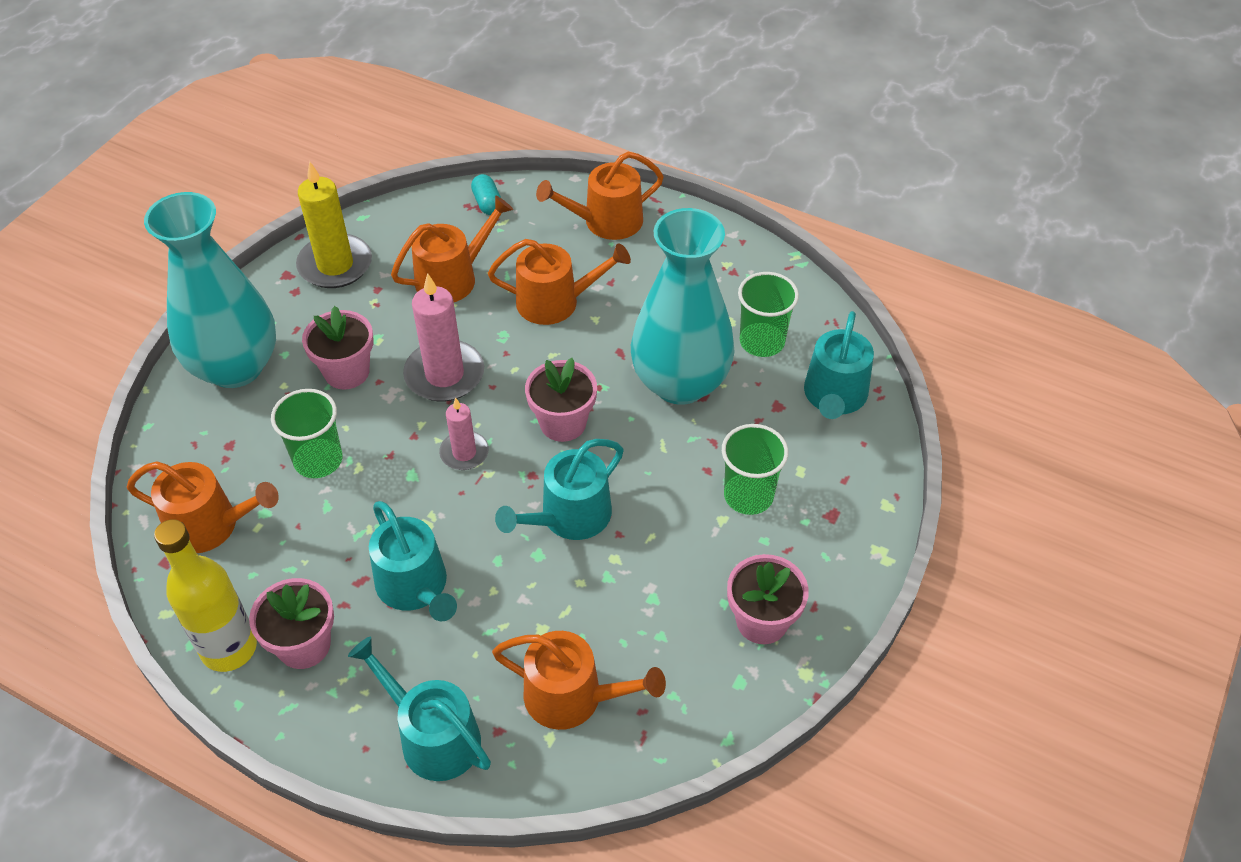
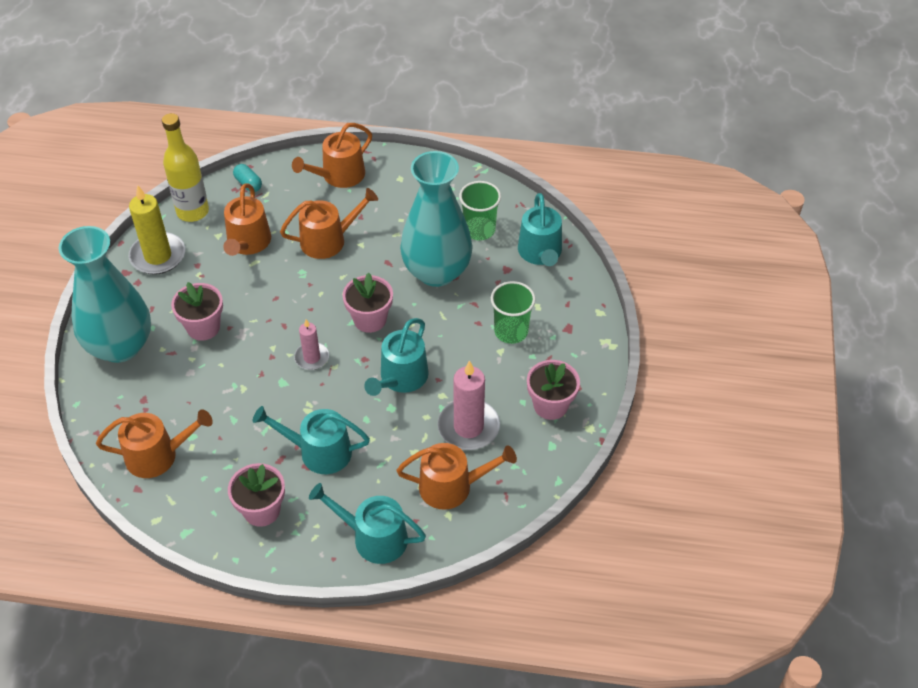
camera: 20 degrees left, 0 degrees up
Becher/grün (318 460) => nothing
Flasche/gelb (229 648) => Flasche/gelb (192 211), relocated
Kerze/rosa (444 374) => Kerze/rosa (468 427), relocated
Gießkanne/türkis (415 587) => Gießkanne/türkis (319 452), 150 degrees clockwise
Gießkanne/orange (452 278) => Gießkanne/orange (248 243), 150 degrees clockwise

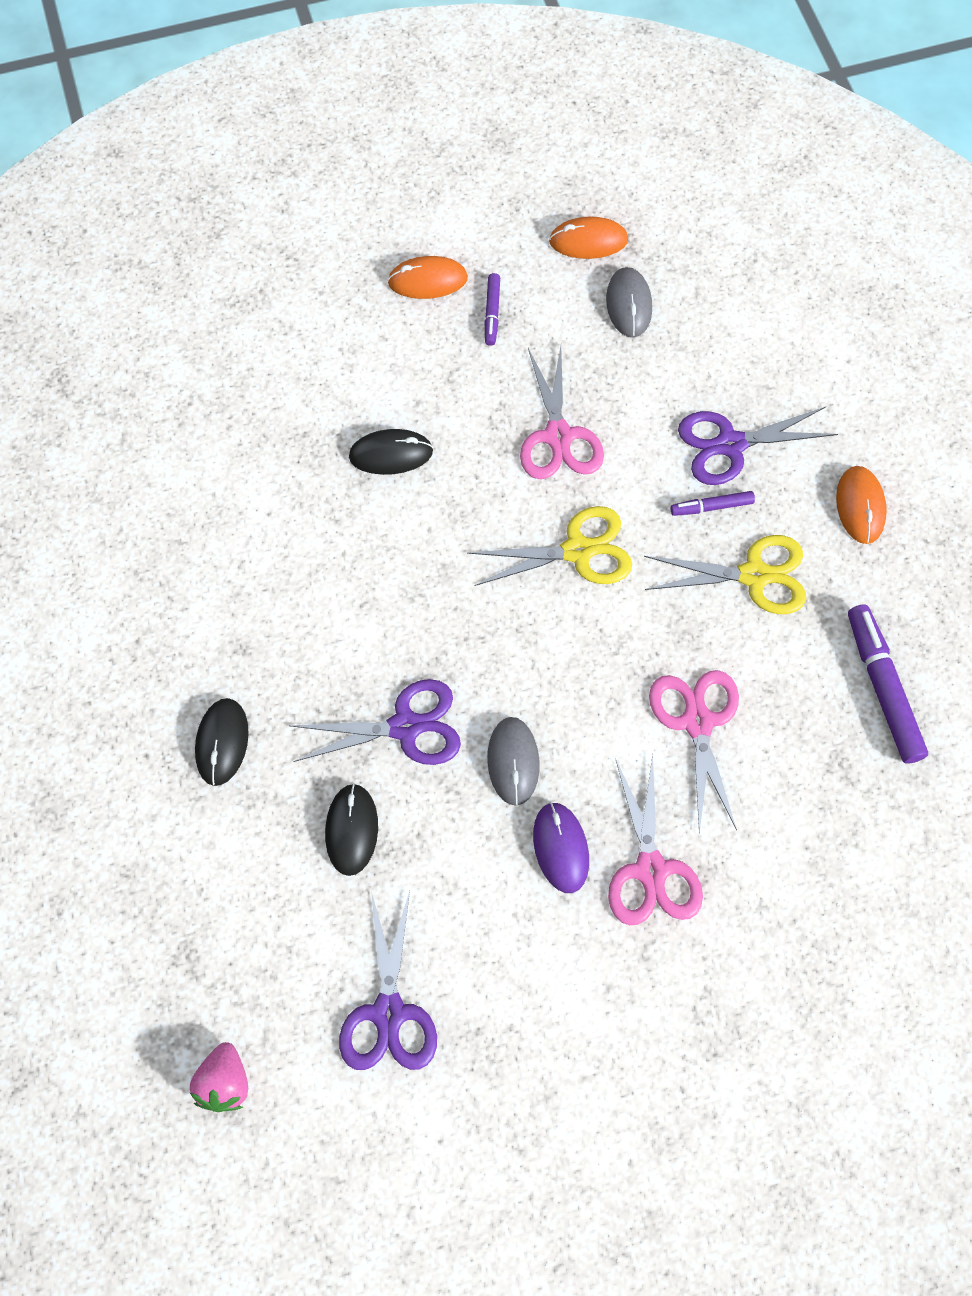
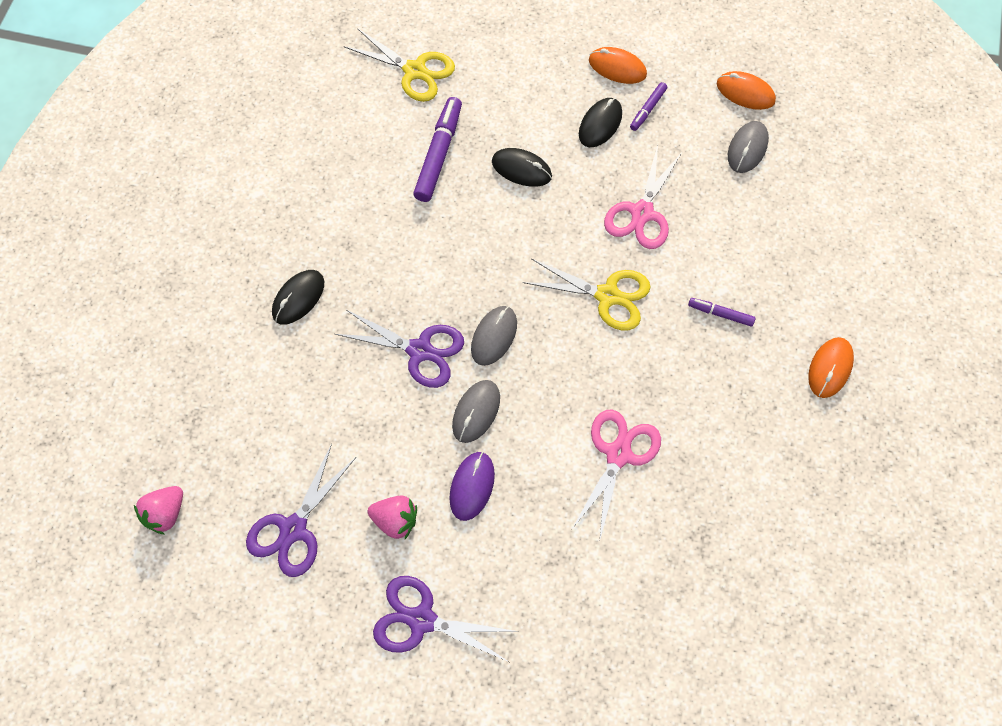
camera: 30 degrees right, 0 degrees up
Schere/rosa (651 870) => nothing
nothing => Erdbeere/rosa (395 520)
nothing => Computermaus/grau (494 336)
Computermaus/schwarz (351 830) => Computermaus/schwarz (600 124), relocated
Schere/gelb (754 575) => Schere/gelb (415 71), relocated
Schere/lila (730 445) => Schere/lila (422 620), relocated
Filzstift/lila (882 688) => Filzstift/lila (439 154), relocated

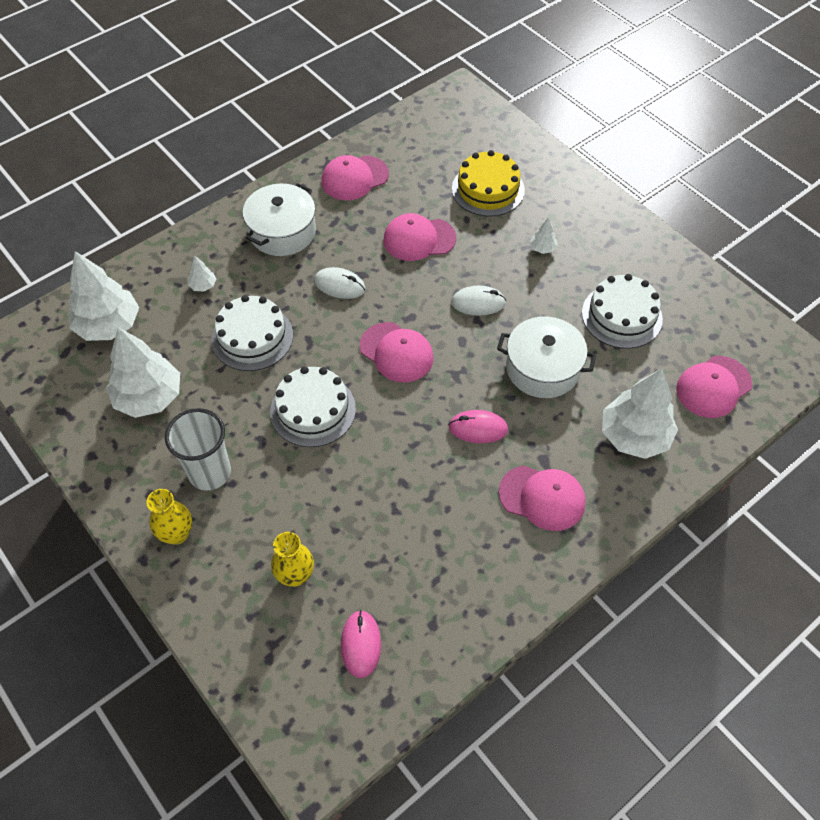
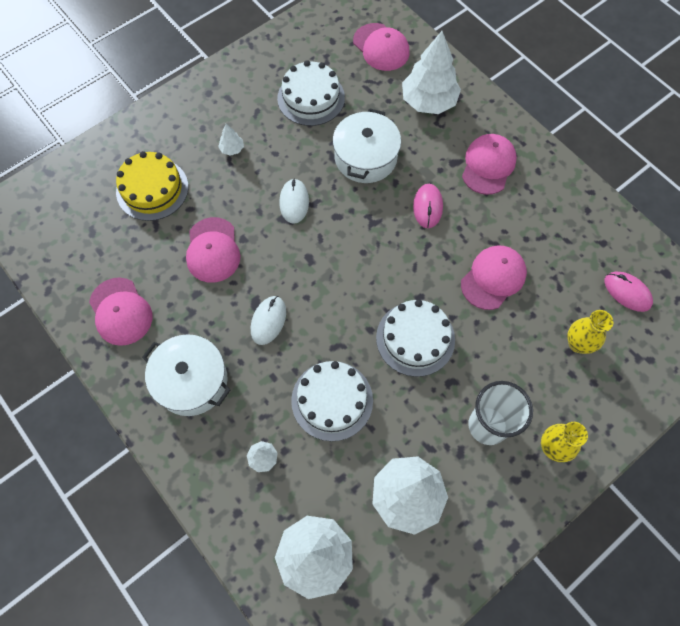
camera: 90 degrees left, 10 degrees up
Kappe/rosa (396 352) => Kappe/rosa (493 278), relocated
Computermaus/rosa (361 644) => Computermaus/rosa (627 292), 45 degrees clockwise

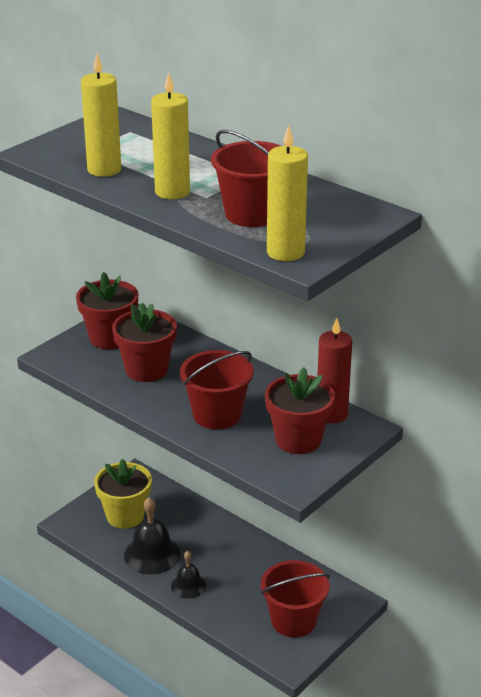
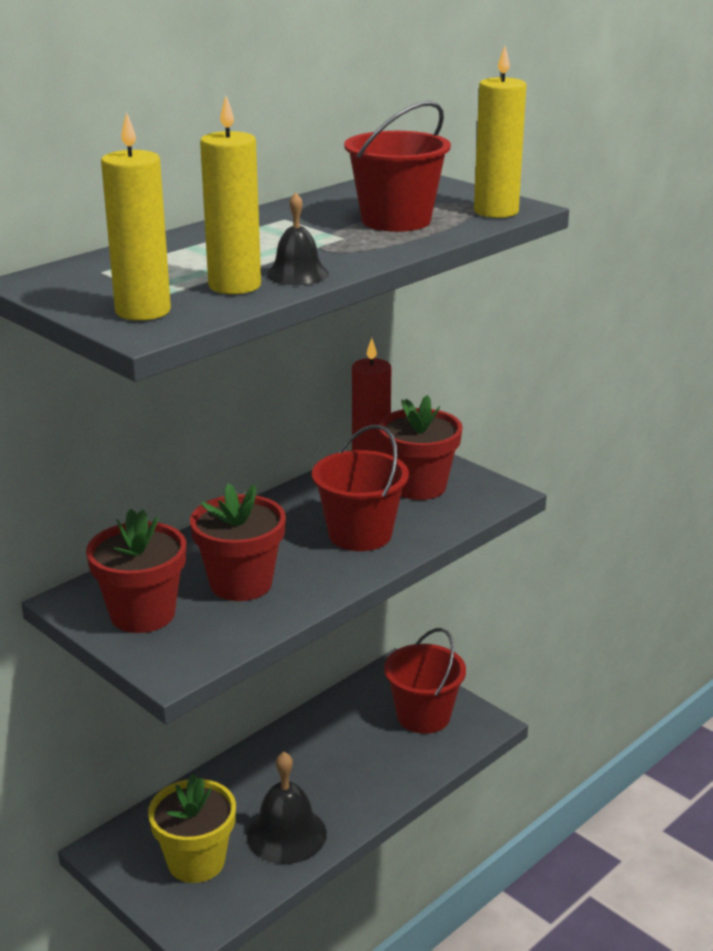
camera: 85 degrees left, 5 degrees down
Kerze/gelb (172 192) => Kerze/gelb (143 311), relocated
Glocke/schwarz (188 585) => Glocke/schwarz (297 274), relocated

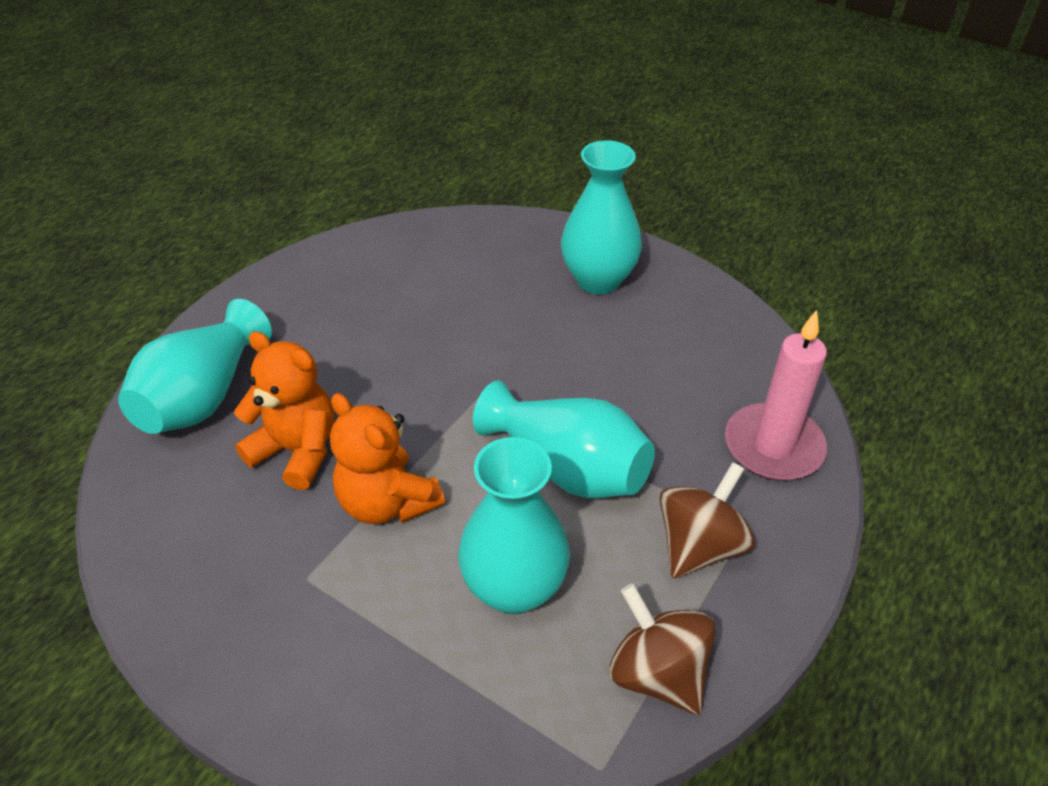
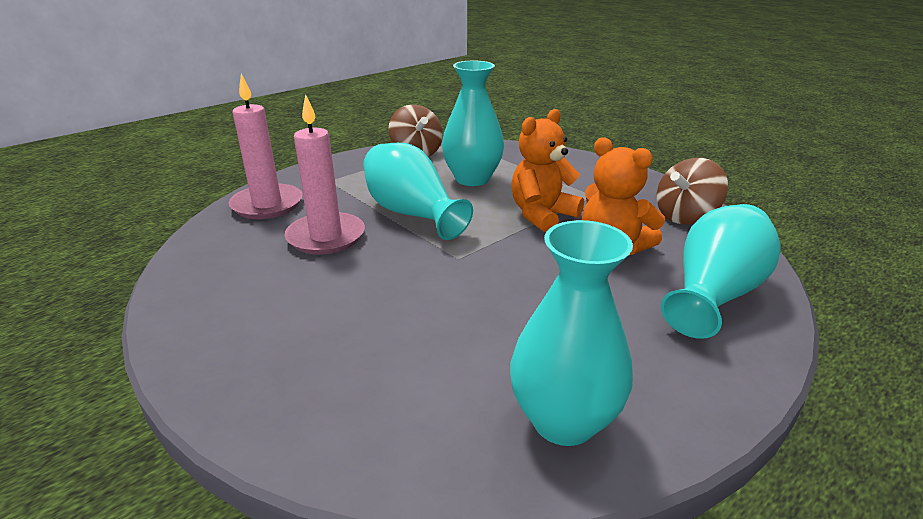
camera: 165 degrees left, 15 degrees down
nothing => Kerze/rosa (326 237)
Vase/türkis (598 280) => Vase/türkis (563 420), relocated
Kreisel/braun (699 545) => Kreisel/braun (685 217), relocated
Teddybär/orange (387 502) => Teddybär/orange (542 215), 105 degrees counterclockwise

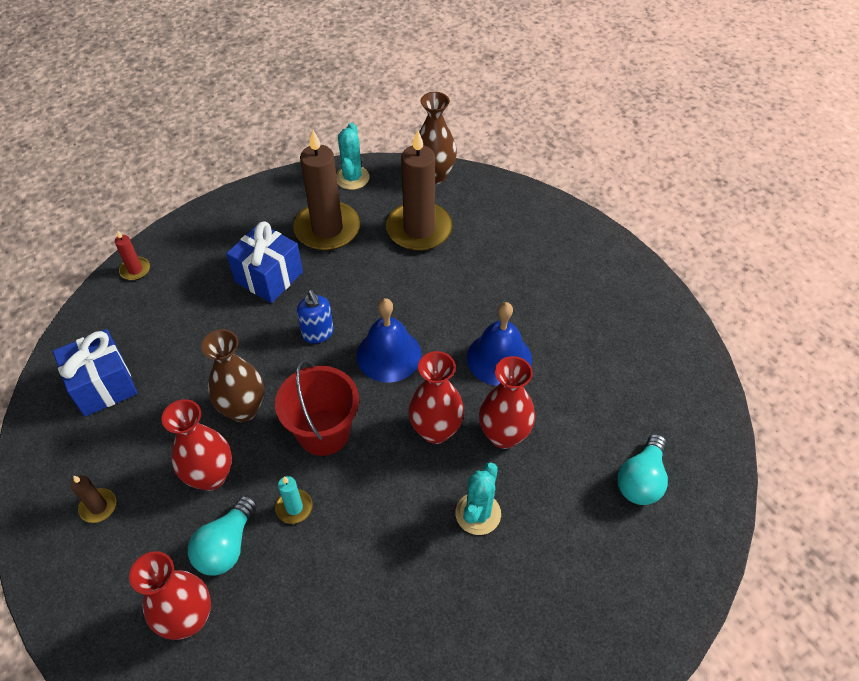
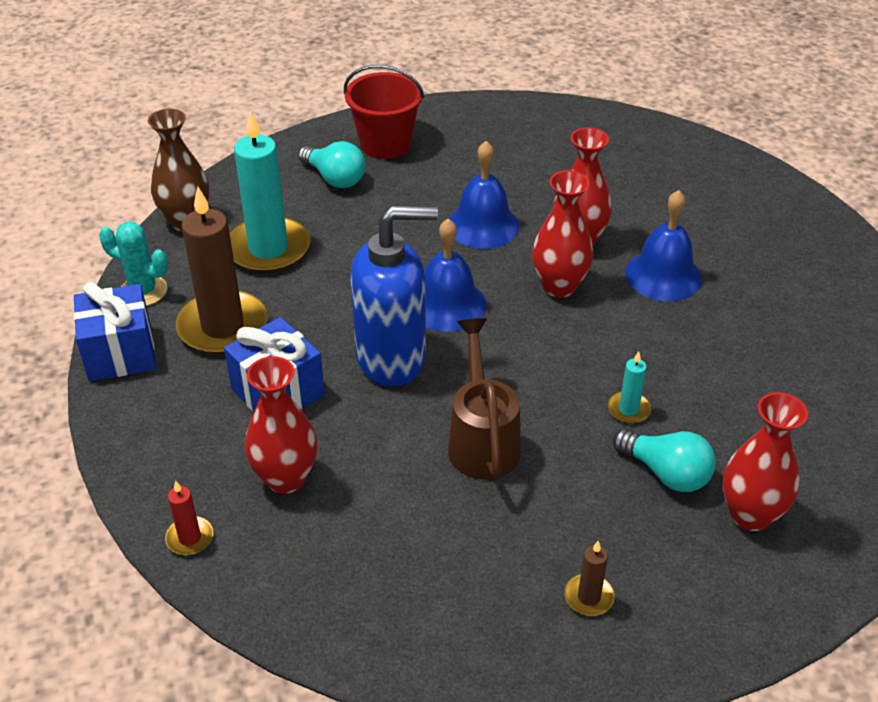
camera: 75 degrees left, 10 degrees down
Geschenk/blau (103 385) => Geschenk/blau (120 353), relocated
Vase/rot (211 476) => Vase/rot (286 478), relocated
Eimer/rot (323 432) => Eimer/rot (385 144), relocated
Glühbirne/türkis (641 480) => Glühbirne/türkis (334 178), relocated
Vase/braun (243 409) => Gießkanne/braun (482 439)
Kaktus/türkis (478 513) => Glocke/blau (663 275)
Kerze/braun (419 229) => Kerze/türkis (268 249)
Seifenspender/blau (318 333) => Seifenspender/blau (392 358), x2.08

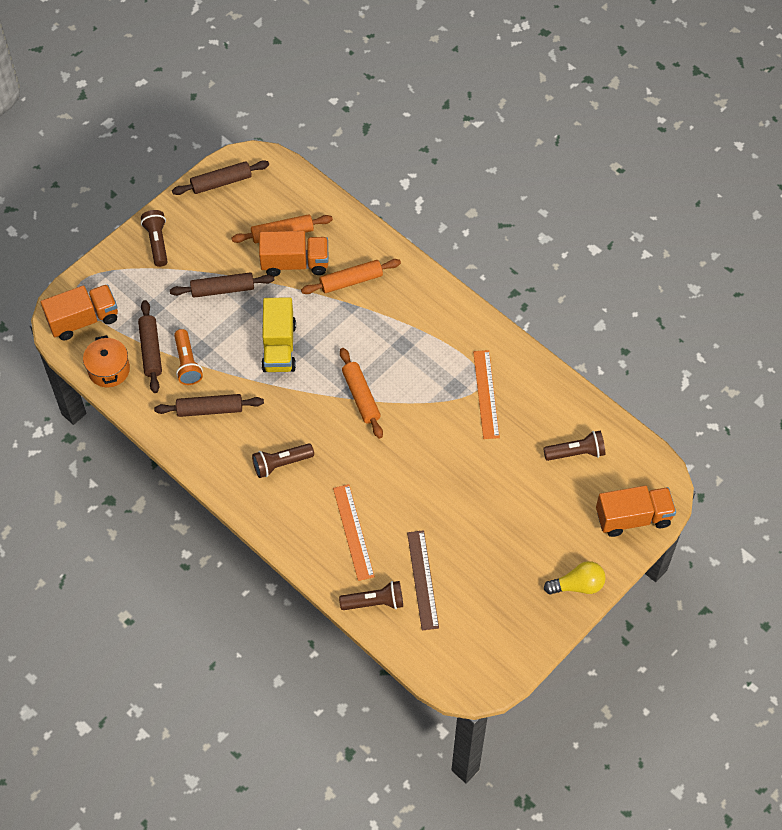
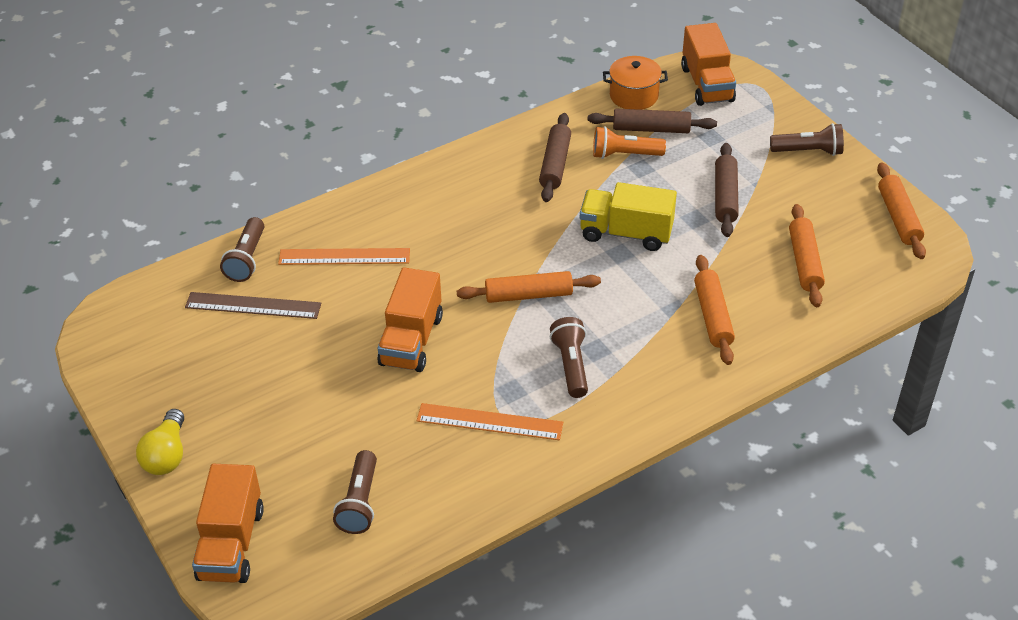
camera: 105 degrees right, 15 degrees down
Taschenlampe/braun (281 464) => Taschenlampe/braun (571 365), relocated
Lastwagen/orange (295 263) => Lastwagen/orange (411 340), relocated
Nudelholz/braun (221 182) => Nudelholz/orange (898 217)

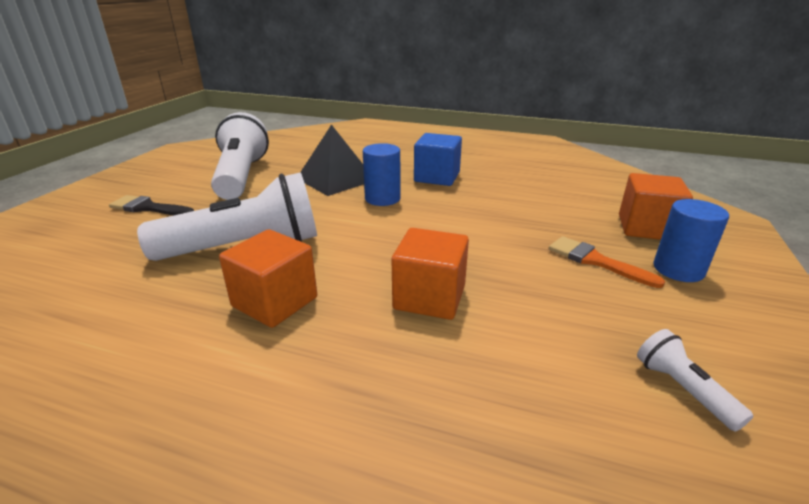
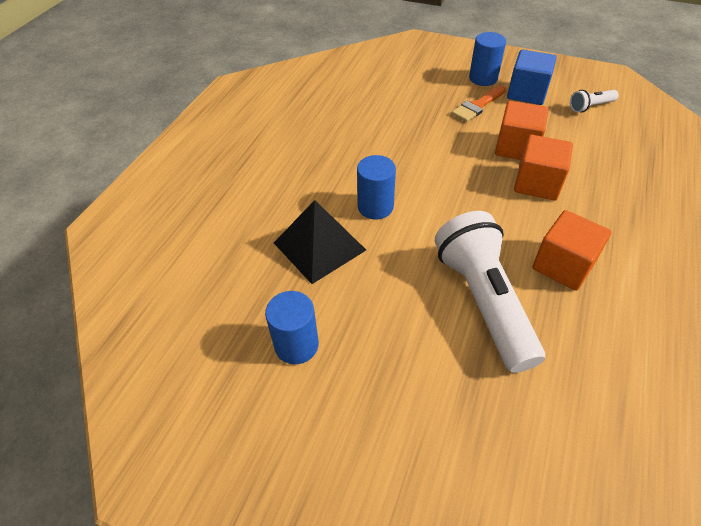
camera: 85 degrees left, 20 degrees up
Pinsel/schwarz (149 208) => nothing
Kubus/blau (437 177) => Kubus/blau (527 93), relocated
Kubus/orange (646 228) => Kubus/orange (516 147), relocated
Taschenlampe/weiß (242 176) => Vollzylinder/blau (296 345)

